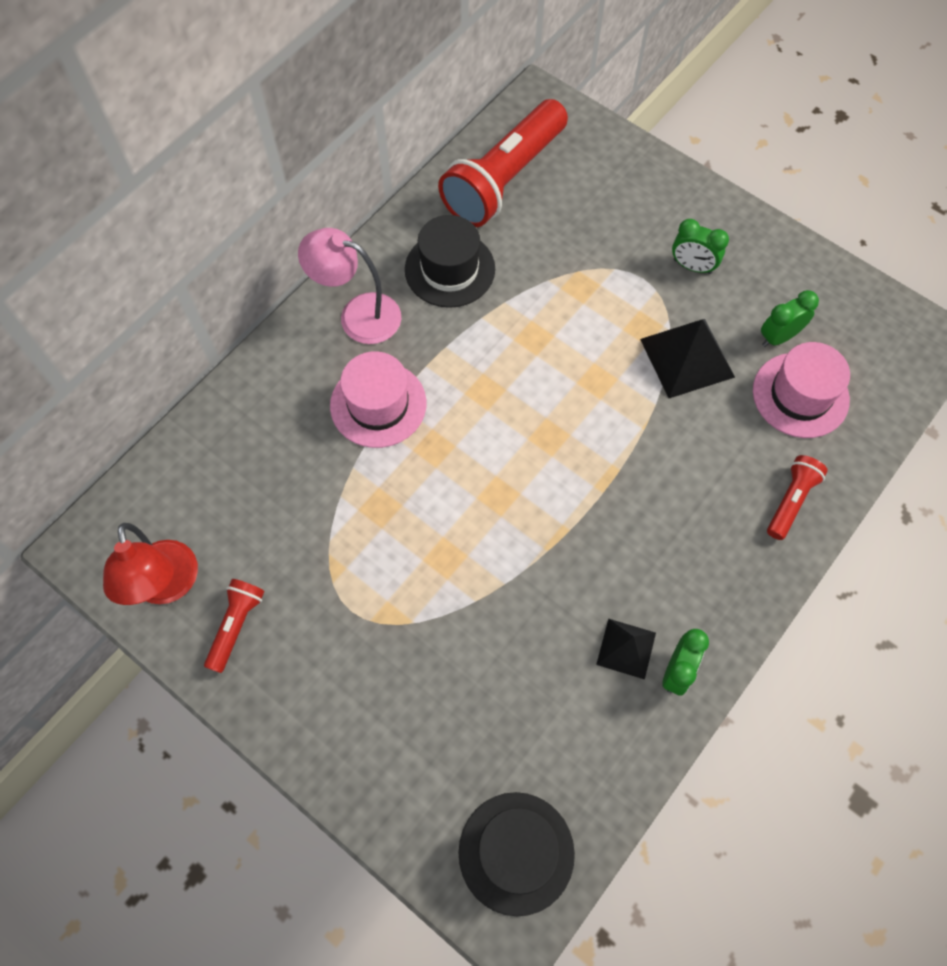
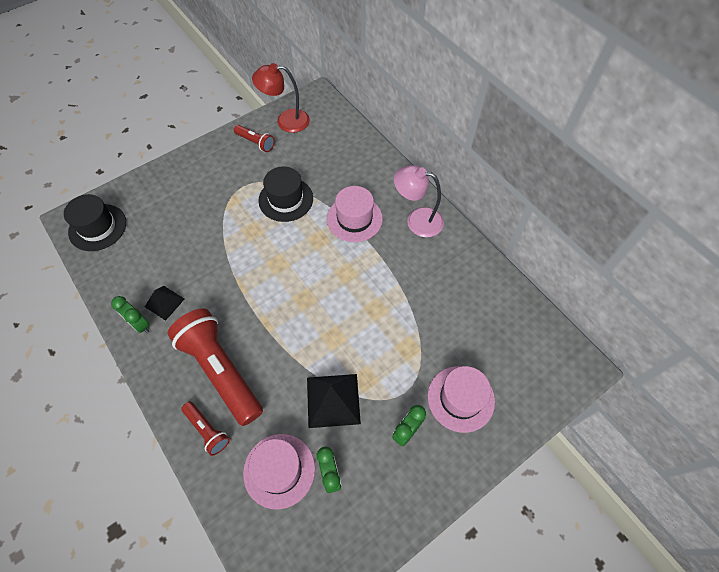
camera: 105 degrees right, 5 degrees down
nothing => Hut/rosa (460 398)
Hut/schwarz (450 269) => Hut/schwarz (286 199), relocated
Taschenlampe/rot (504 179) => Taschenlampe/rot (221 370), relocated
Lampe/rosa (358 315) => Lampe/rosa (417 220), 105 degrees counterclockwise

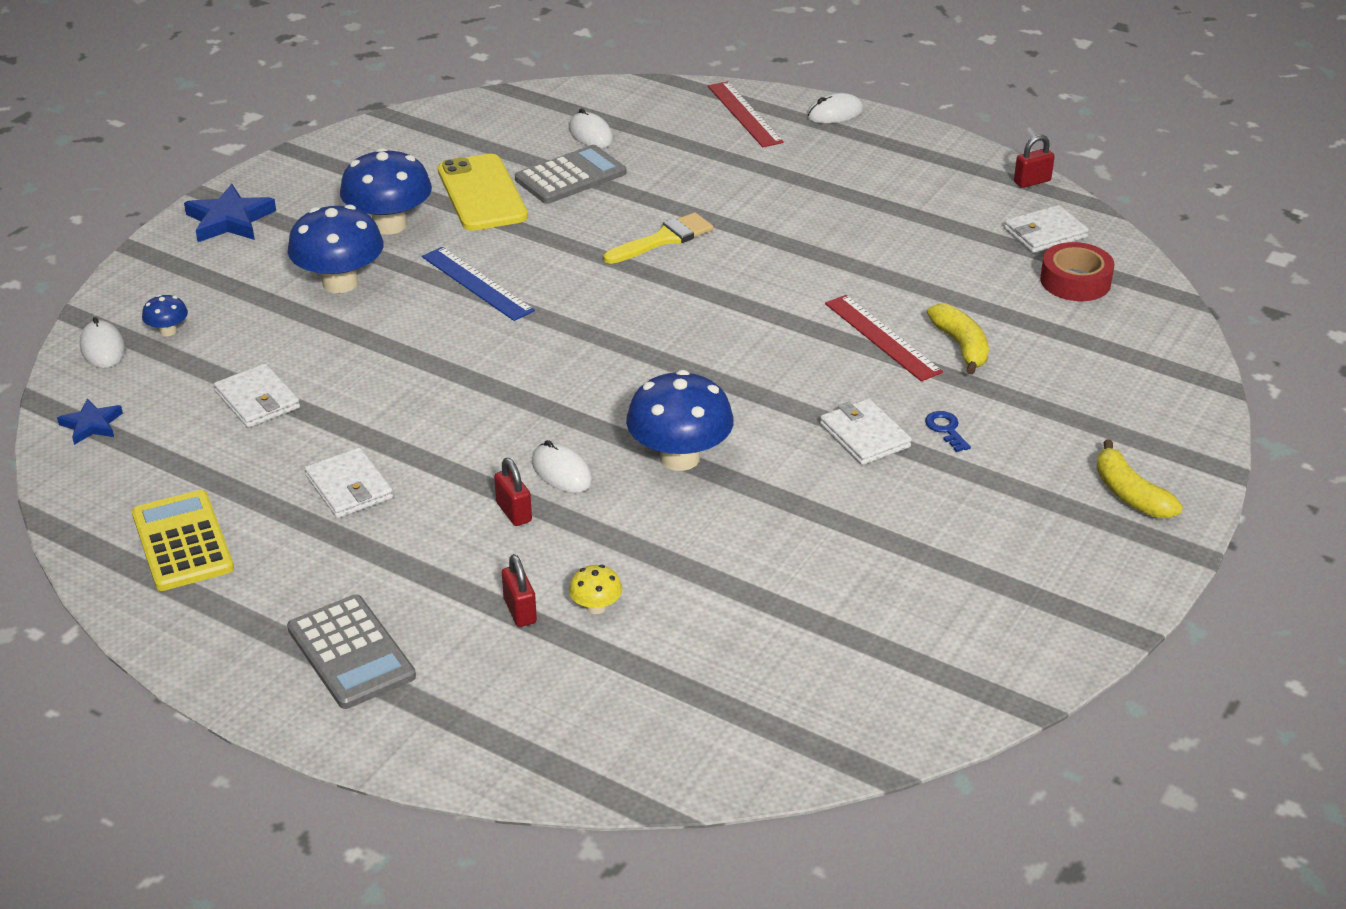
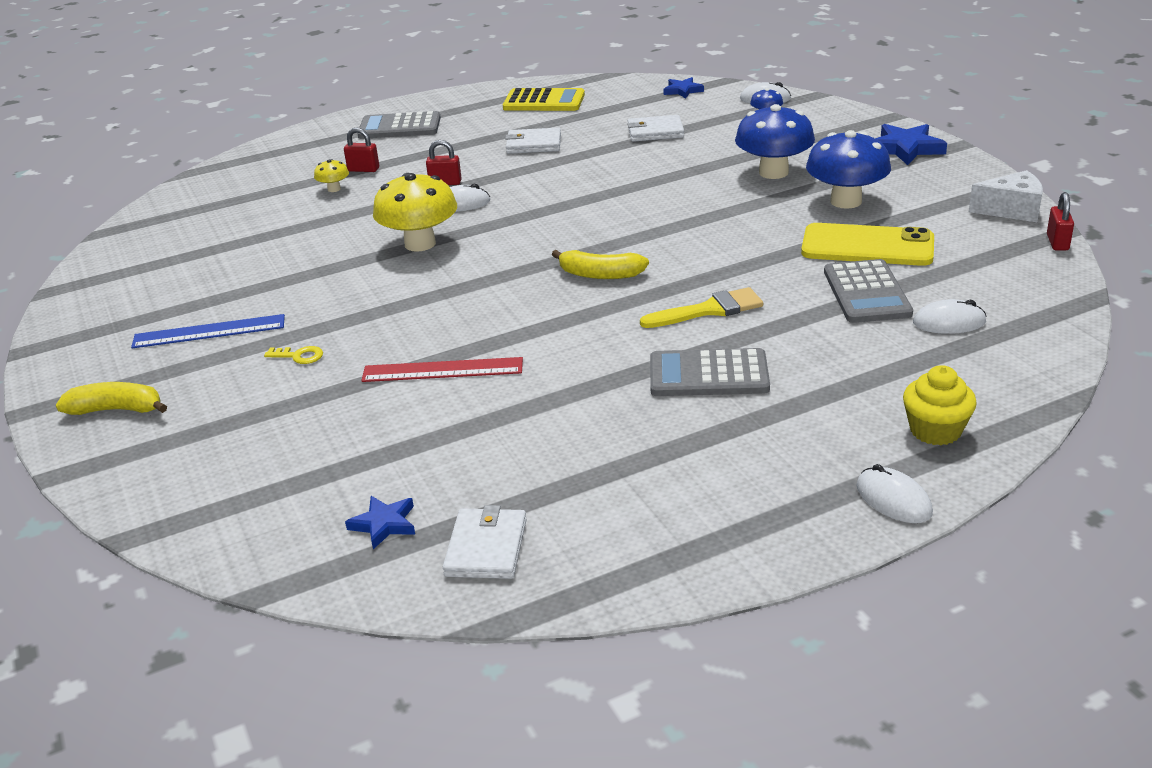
camera: 125 degrees right, 5 degrees down
Geldbörse/weiß (864 435) => nothing
nothing => Taschenrechner/grau (708 375)
nothing => Käse/weiß (1011 210)
Lineal/blau (477 283) => Lineal/blau (209 331), relocated
Banane/gelb (961 346) => Banane/gelb (600 274), relocated
Vorhängeschloss/rot (1032 181) => Vorhängeschloss/rot (1057 242), relocated
Lineal/rot (744 114) => Muffin/gelb (935 430)
Klebeband/rot (1075 281) => Stern/blau (384 524)
Pilz/blau (679 458) => Pilz/gelb (420 244)
Schlüssel/blau (946 429) => Schlüssel/gelb (299 356)
Pinsel/gelb (663 239) => Pinsel/gelb (709 310), 105 degrees counterclockwise
Computermaus/weiß (834 113) => Computermaus/weiß (893 499), 45 degrees counterclockwise

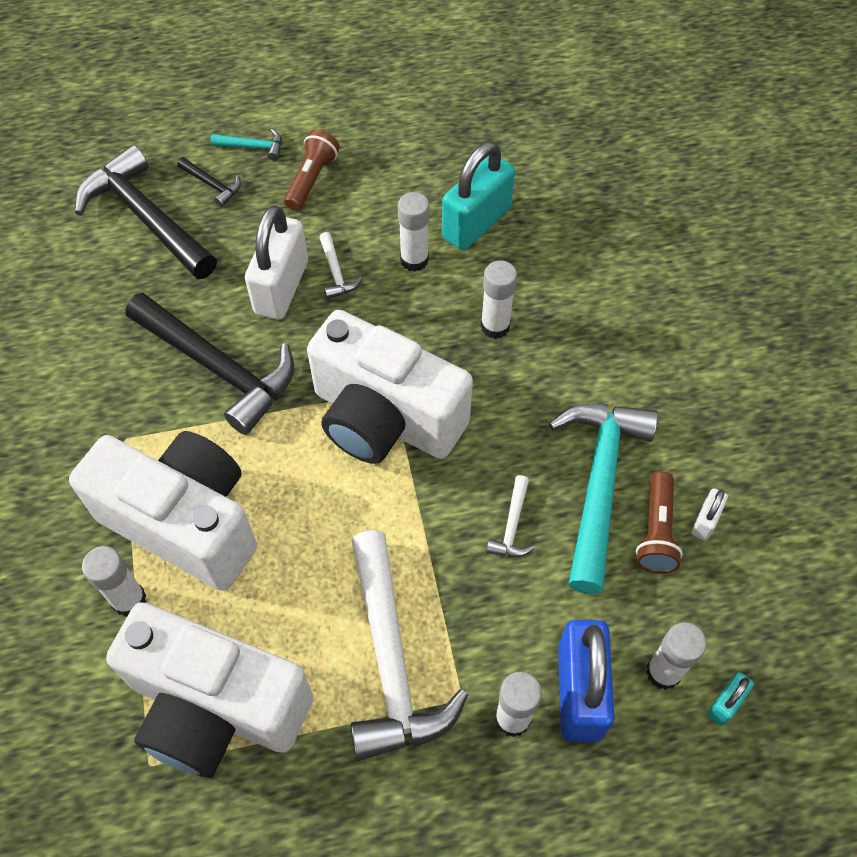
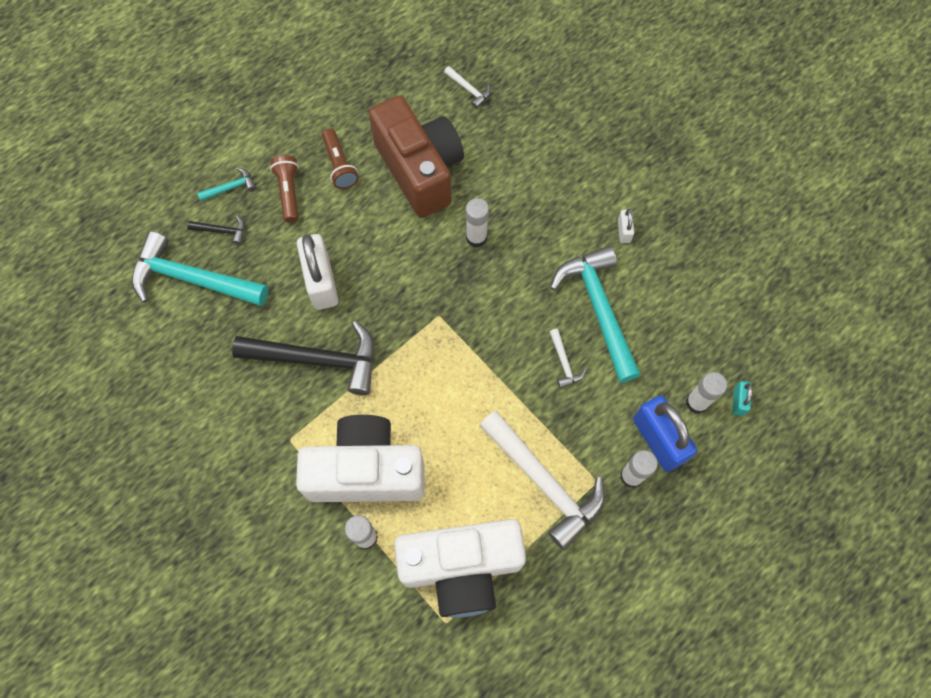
camera: 30 degrees left, 10 degrees up
Kamera/weiß (384 418) => nothing
Klebestift/weiß (414 260) => nothing
Hammer/weiß (336 272) => Hammer/weiß (469 89), relocated
Taschenlampe/braun (656 531) => Taschenlampe/braun (339 165), relocated
Vorhängeschloss/weiß (705 521) => Vorhängeschloss/weiß (624 231), relocated
Vorhängeschloss/türkis (476 223) => Kamera/braun (420 170)
Hammer/schwarz (146 218) => Hammer/türkis (193 279)

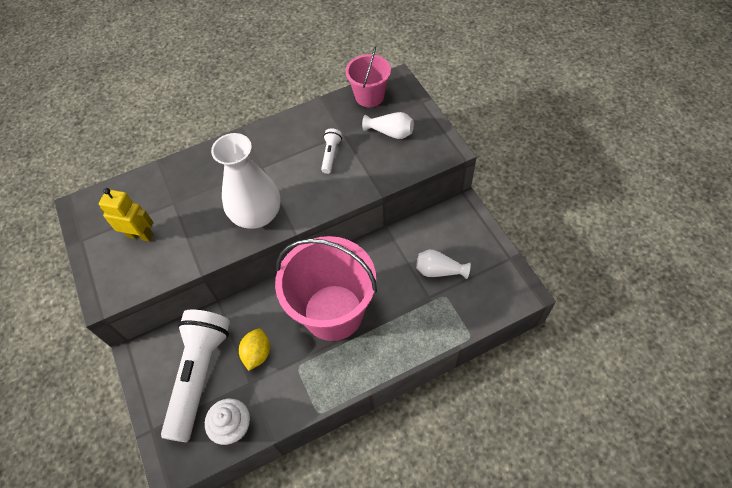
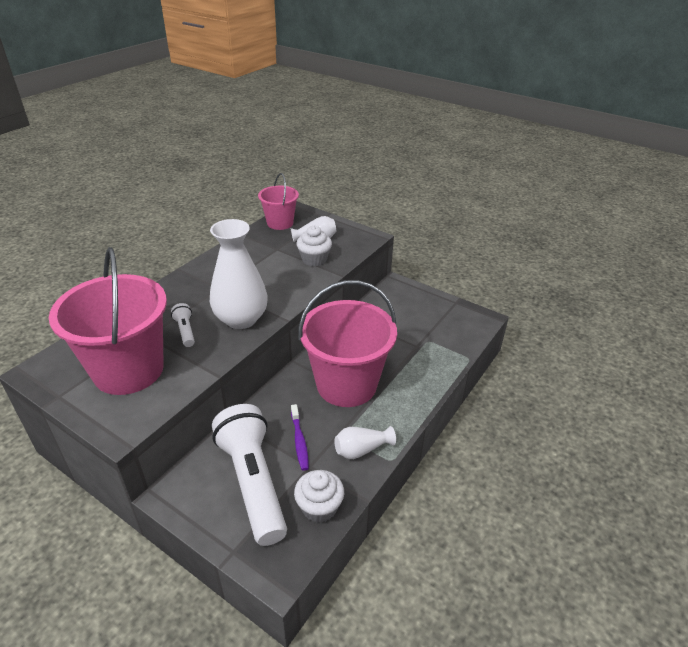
camera: 35 degrees left, 20 degrees down
nothing => Muffin/weiß (314 259)
Taschenlampe/weiß (331 155) => Taschenlampe/weiß (185 331), relocated
Vase/weiß (439 271) => Vase/weiß (361 450), relocated
Roboter/gelb (140 235) => Eimer/rosa (128 370)
Zitrone/gelb (257 354) => Zahnbürste/lila (299 441)

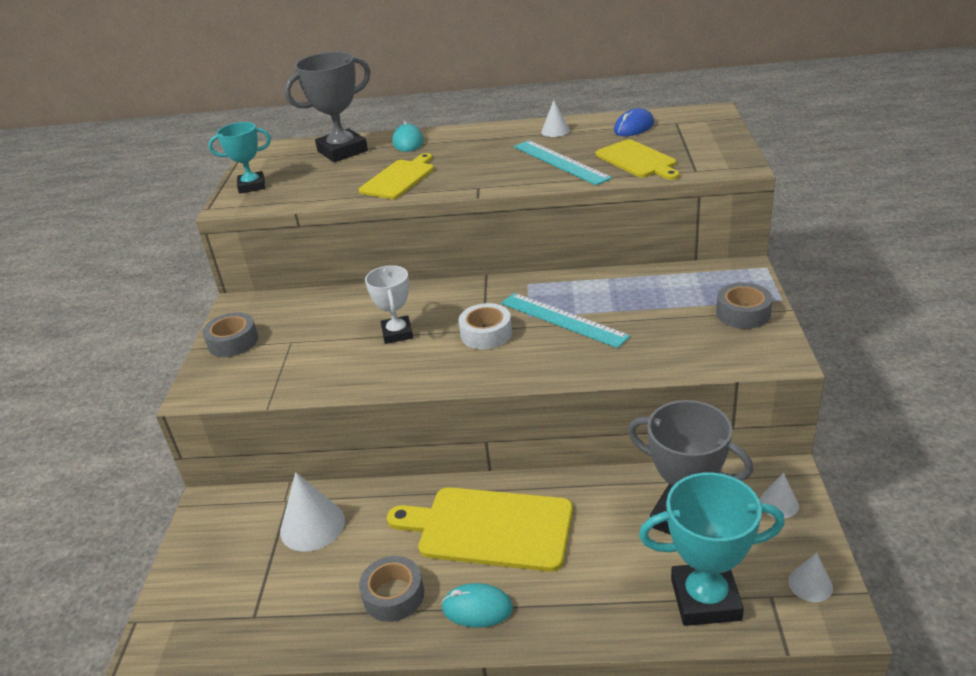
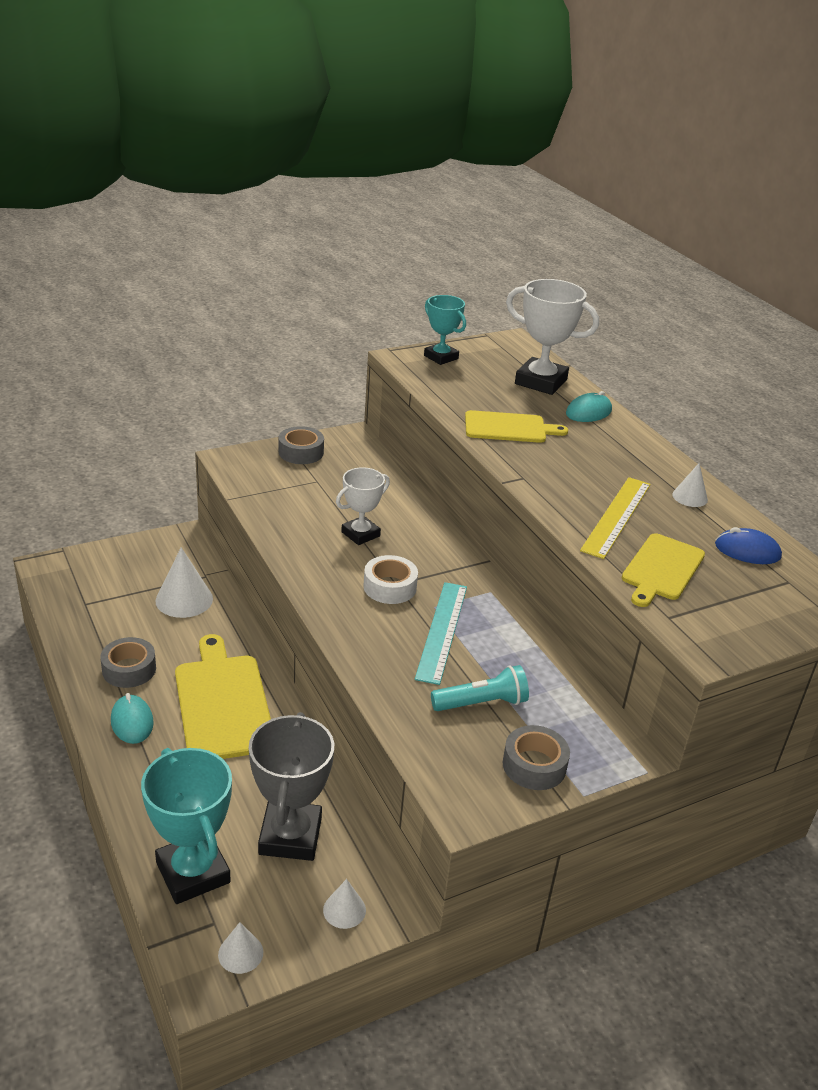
camera: 55 degrees right, 0 degrees up
nothing => Taschenlampe/türkis (482 703)
Pokal/grau (342 151) => Pokal/weiß (541 382)
Lineal/türkis (560 162) => Lineal/gelb (616 516)

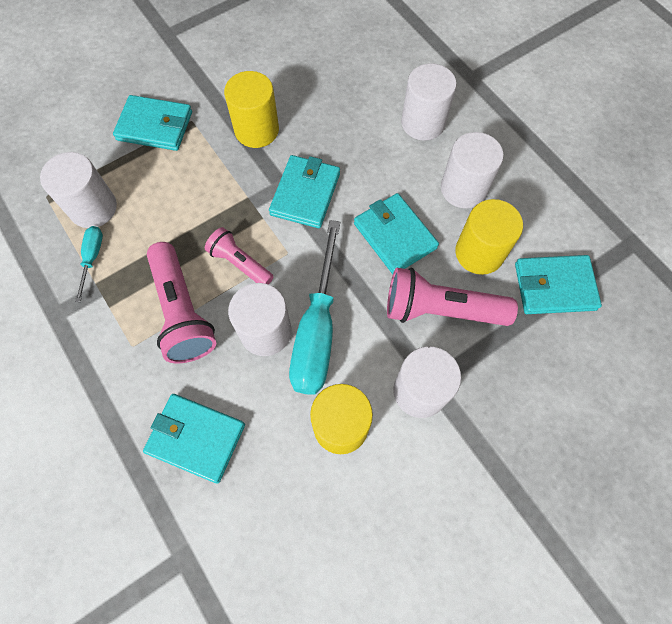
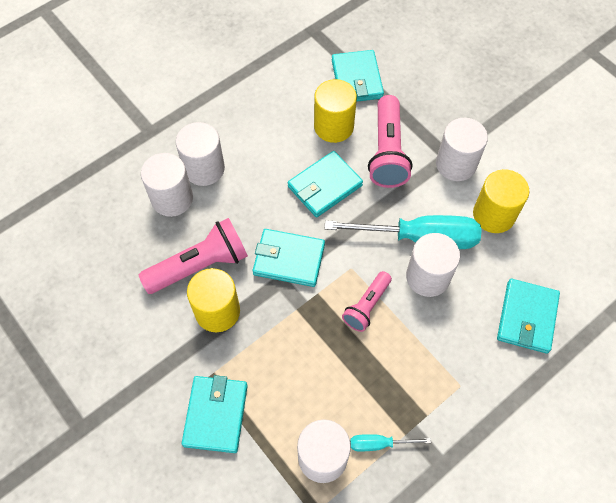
camera: 95 degrees left, 5 degrees down
Taschenlampe/rosa (182 312) => Taschenlampe/rosa (199 265), relocated
Vollzylinder/weiß (463 189) => Vollzylinder/weiß (172 198), relocated

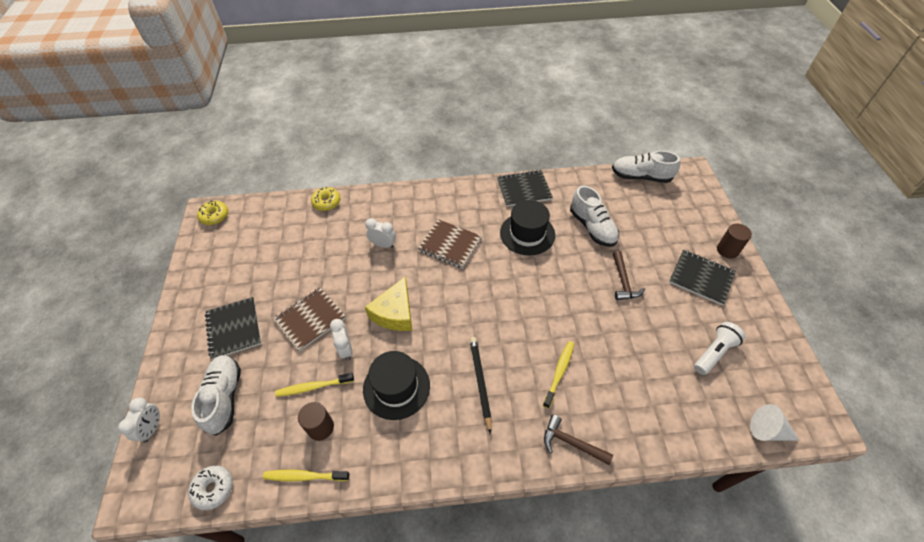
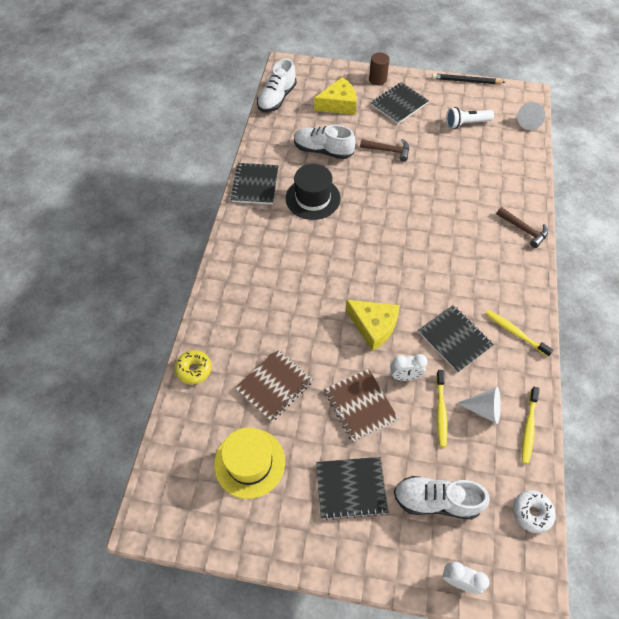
camera: 75 degrees left, 5 degrees up
Donut/gelb (214 216) => nothing
Wecker/weiß (383 245) => nothing
nothing => Hut/gelb (249 462)
nothing => Käse/gelb (338 104)
Notizbuch/braun (450 245) => Notizbuch/braun (274 385), relocated
Bleistift/schwarz (480 382) => Bleistift/schwarz (466 81), relocated
Zahnbürste/gelb (559 372) => Zahnbürste/gelb (515 333), relocated
Vollzylinder/braun (320 427) => Kegel/weiß (484 409)
Hut/schwarz (396 387) => Notizbuch/schwarz (454 339)
Hammer/braun (571 443) => Hammer/braun (523 230), 90 degrees counterclockwise
Schuh/weiß (592 227) => Schuh/weiß (323 150), 150 degrees counterclockwise
Taschenlampe/weiß (714 352) => Taschenlampe/weiß (466 124), 75 degrees counterclockwise

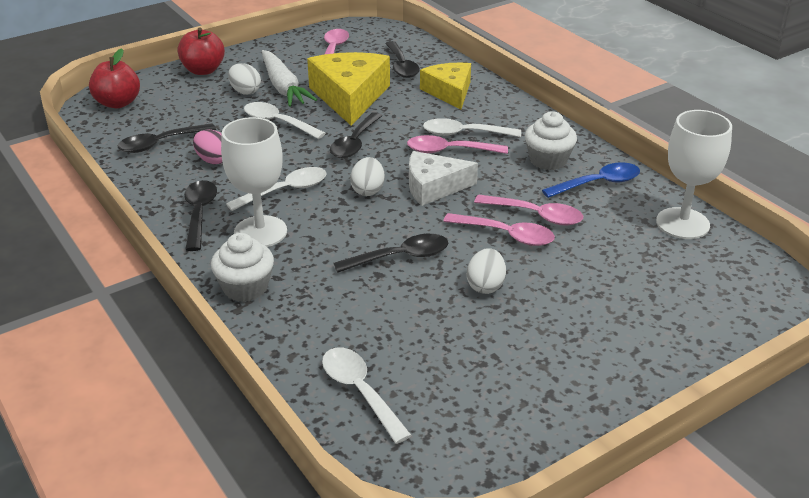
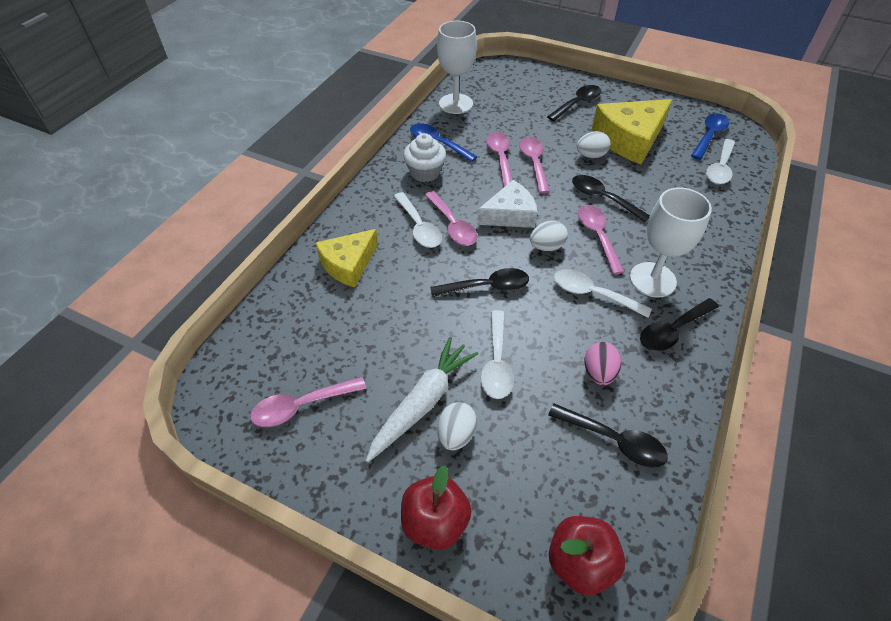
camera: 120 degrees left, 15 degrees up
Muffin/weiß (245 288) => nothing
nothing => Löffel/rosa (597 236)
nothing => Löffel/blau (709 136)
Käse/gelb (350 97) => Käse/gelb (629 139), relocated
Löffel/schwarz (401 66) => Löffel/schwarz (577 103), relocated
Käse/weiß (433 187) => Käse/weiß (510 214), 75 degrees counterclockwise

